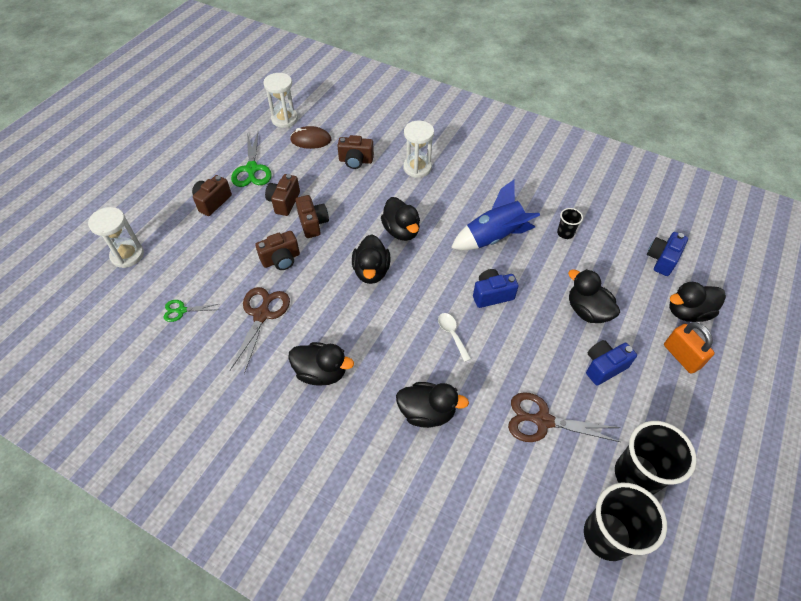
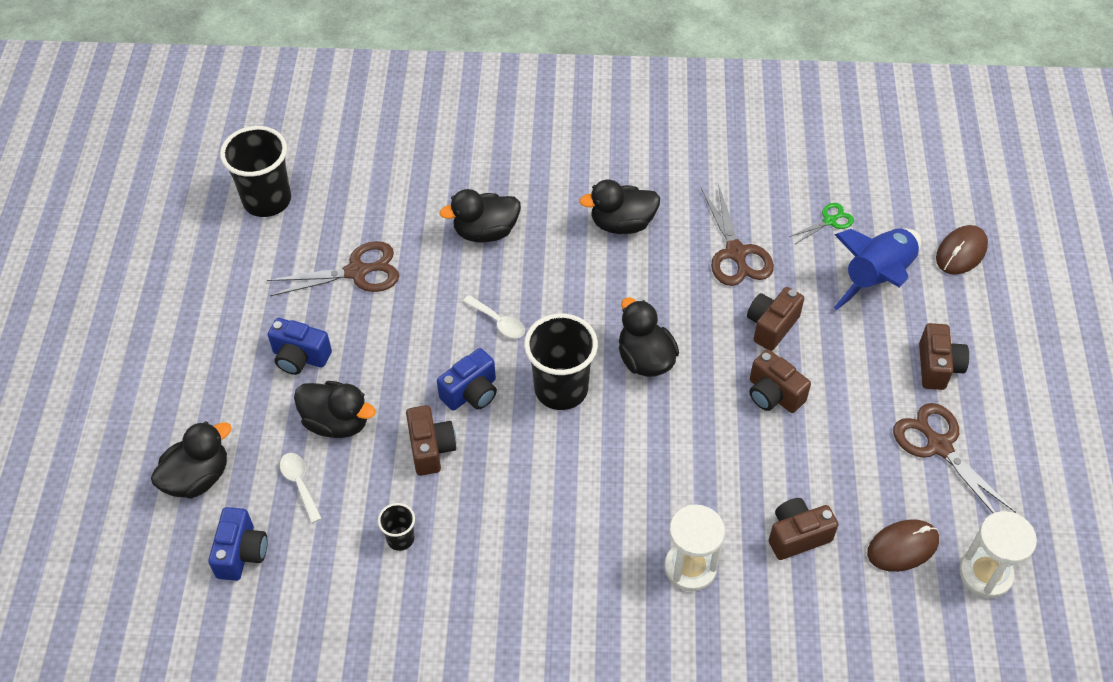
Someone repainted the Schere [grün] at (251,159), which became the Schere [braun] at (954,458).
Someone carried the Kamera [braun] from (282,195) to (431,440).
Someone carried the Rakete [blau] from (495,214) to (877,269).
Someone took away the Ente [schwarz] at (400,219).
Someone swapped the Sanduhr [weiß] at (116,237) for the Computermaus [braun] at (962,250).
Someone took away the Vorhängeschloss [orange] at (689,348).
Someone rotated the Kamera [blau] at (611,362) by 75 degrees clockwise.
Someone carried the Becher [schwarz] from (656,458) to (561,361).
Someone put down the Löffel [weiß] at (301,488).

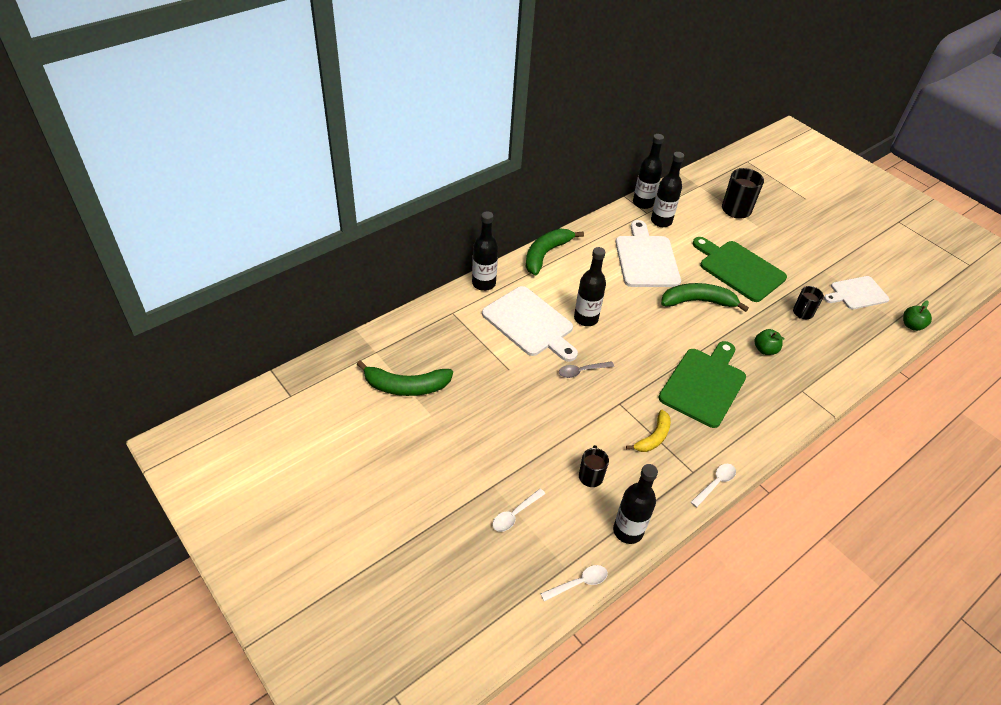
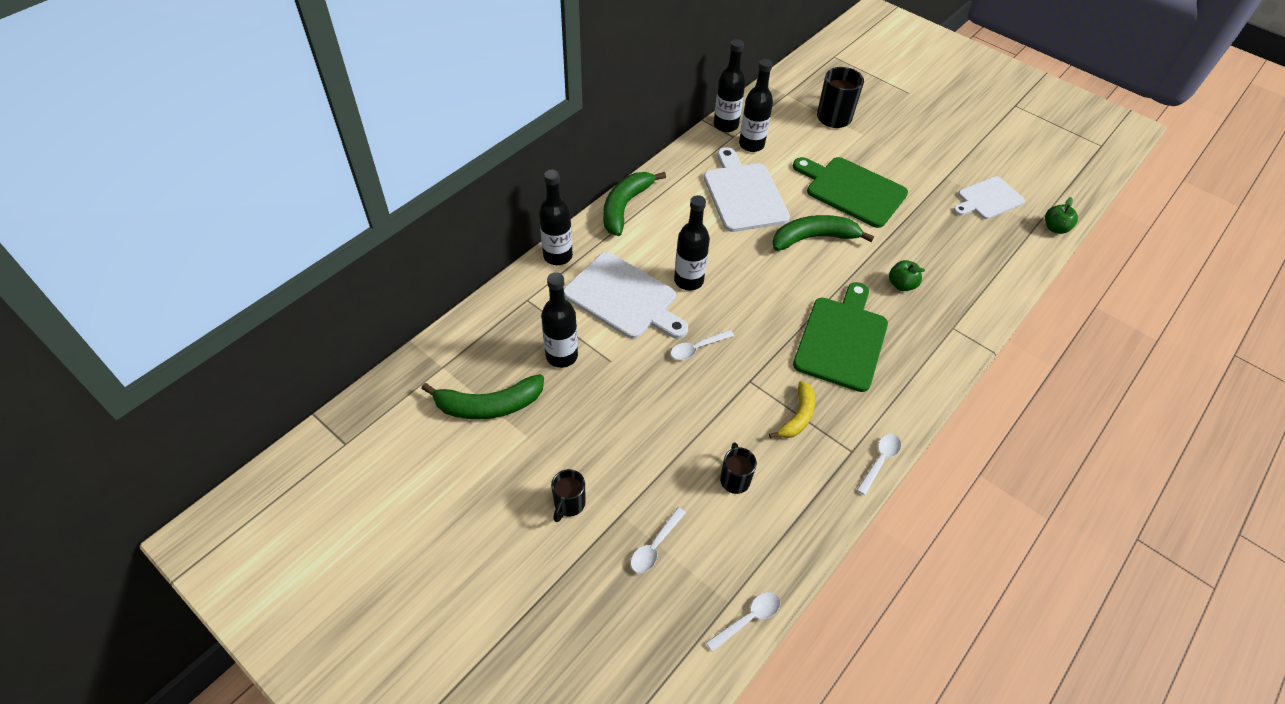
Someone carried the Tasse [schwarz] from (808,302) to (568,495).
Someone repainted the Löffel [grau] at (586,369), which became the Löffel [weiß] at (702,345).
Someone carried the Flasche [schwarz] from (635,504) to (559,320).

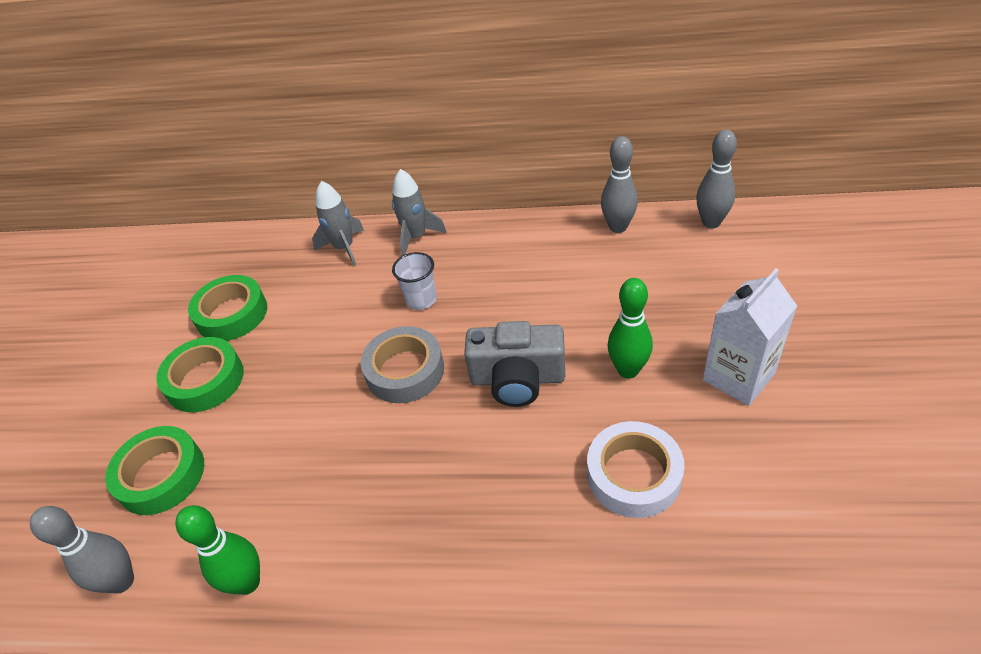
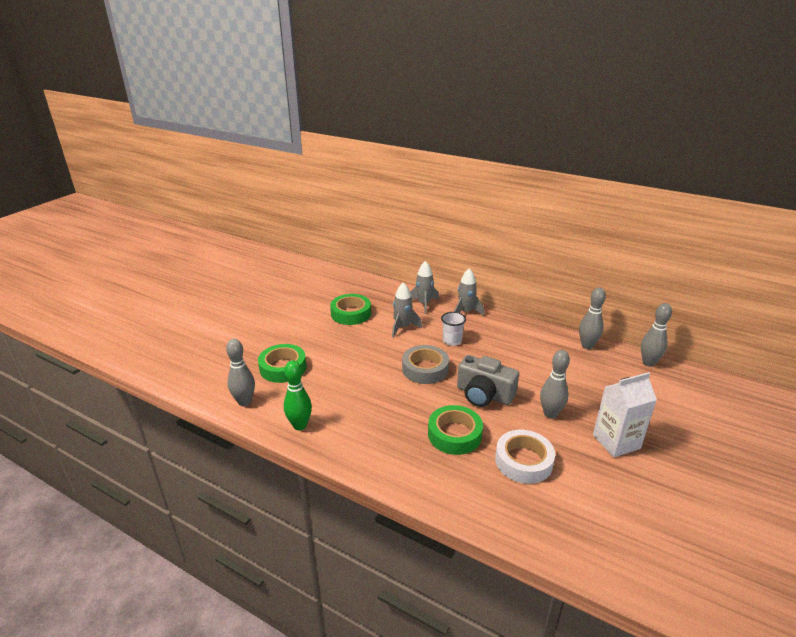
Someone repainted the Bowlingkegel [grün] at (630,328), which became the Bowlingkegel [grau] at (555,384).
Someone carried the Klebeband [grün] from (200,374) to (455,430).
Someone put down the Rakete [grau] at (407,309).

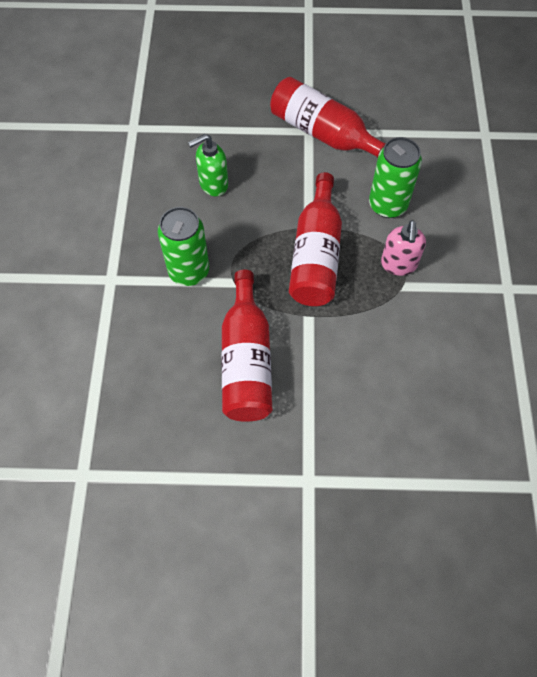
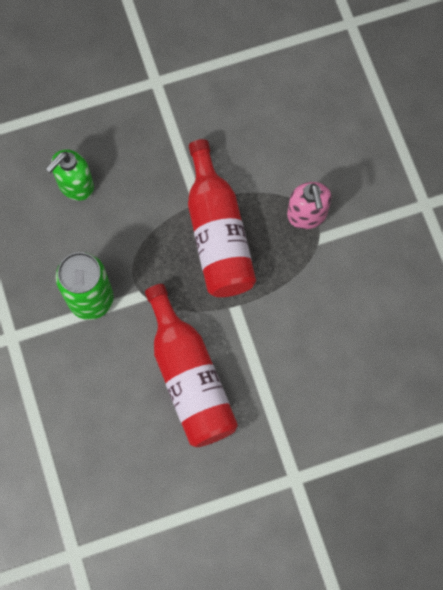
Someone took away the Flasche [rot] at (328,117).
Someone took away the Dose [grün] at (395,177).

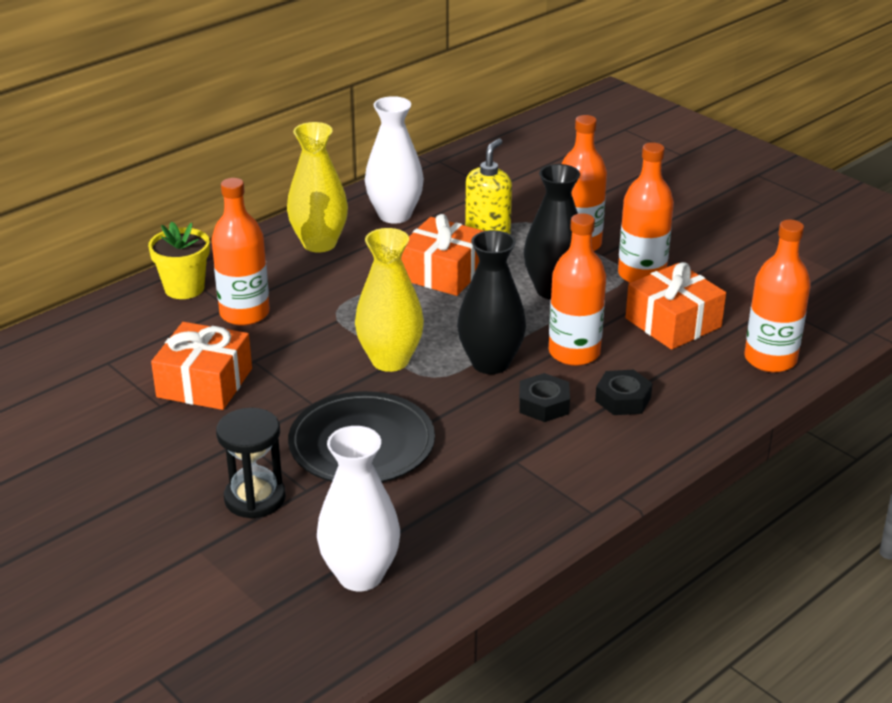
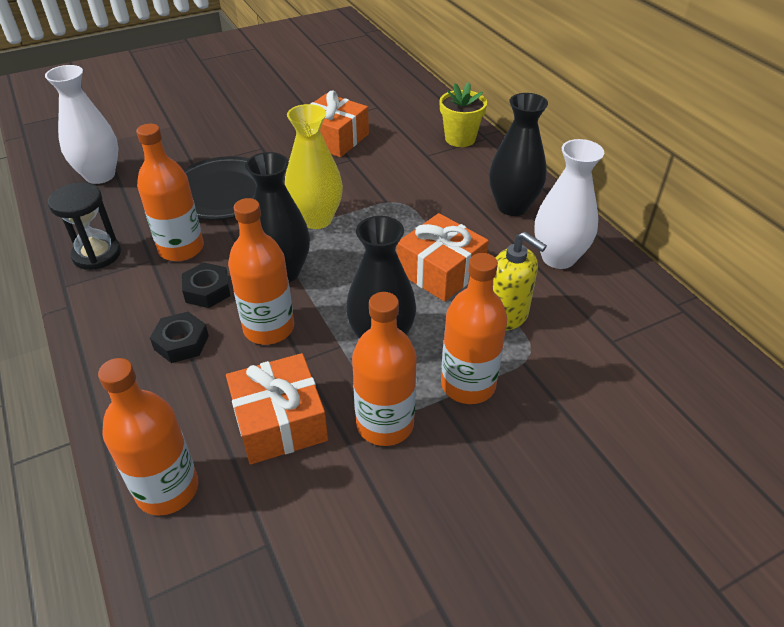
Someone repainted the Vase [gelb] at (317,187), which became the Vase [schwarz] at (518,154).
Someone carried the Flasche [orange] from (240,252) to (170,192).
Someone carried the Sanduhr [schwarz] from (251,463) to (84,226).

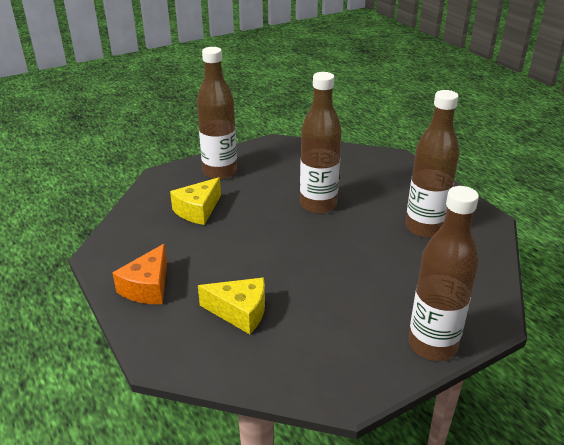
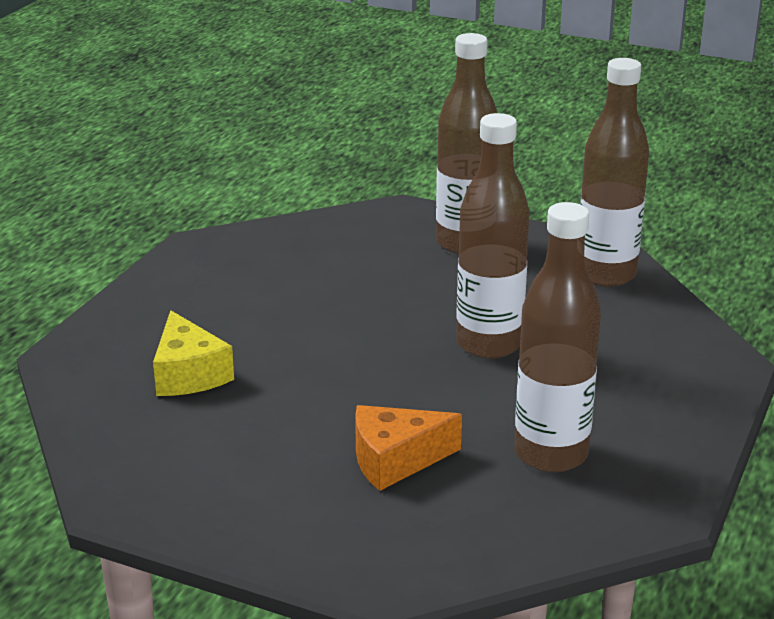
Someone took away the Käse [gelb] at (195,201).
Someone carried the Flasche [braun] from (443,273) to (614,172).
Someone carried the Käse [orange] from (139,274) to (408,448).

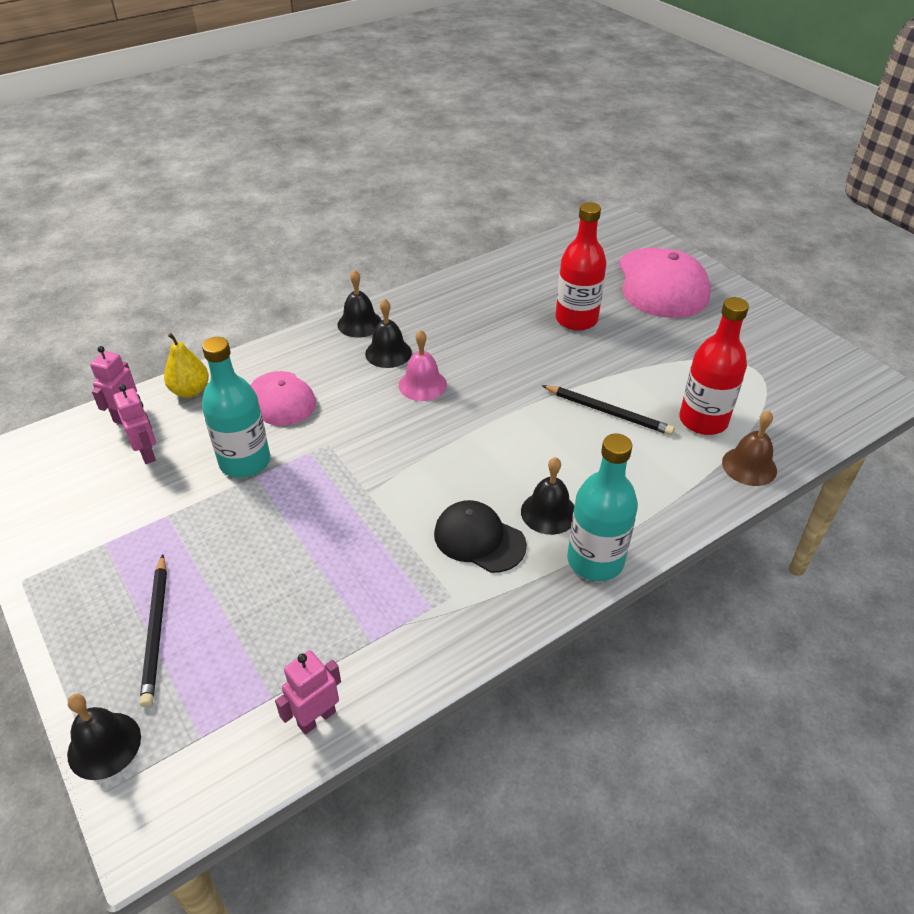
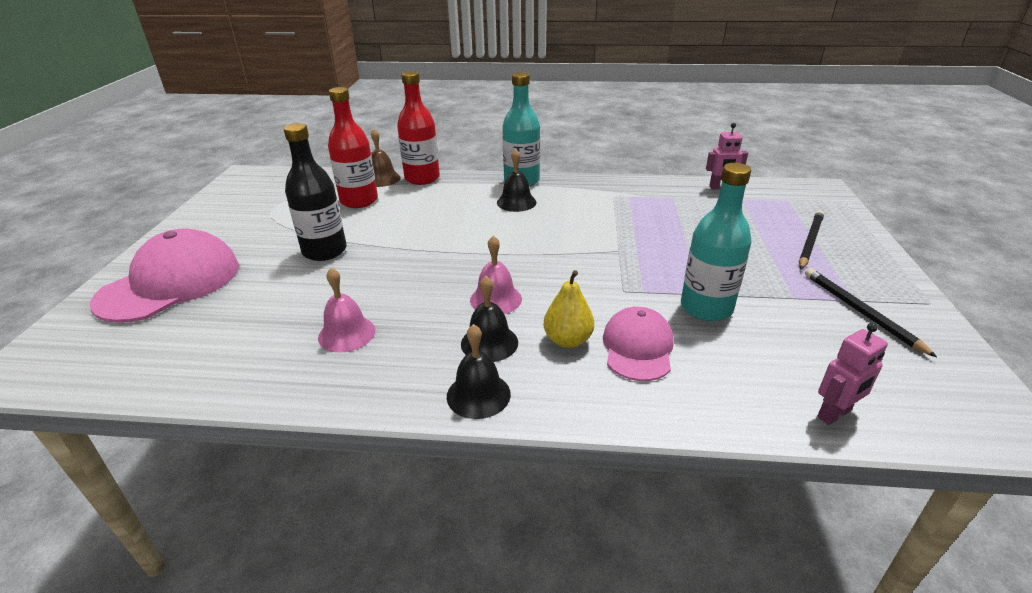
Someone carried the Flasche [rot] from (581,266) to (418,128).
Someone carried the Birne [gelb] from (186,365) to (568,309).
Someone took away the Roboter [rosa] at (134,424).
Someone carried the Bleistift [schwarz] from (608,410) to (871,312).
Someone took away the Kappe [schwarz] at (480,536).
Someone took away the Glocke [schwarz] at (104,737).
Someone put down the Flasche [schwarz] at (315,192).
Someone put down the Glocke [rosa] at (346,310).

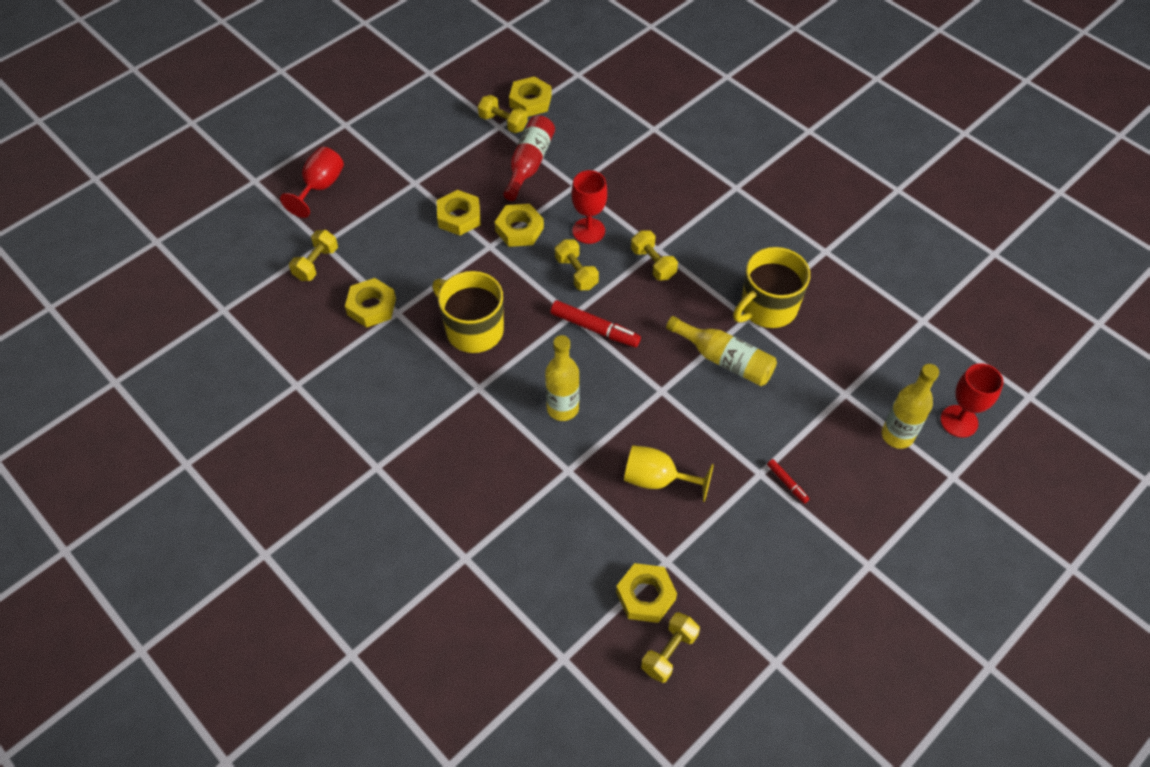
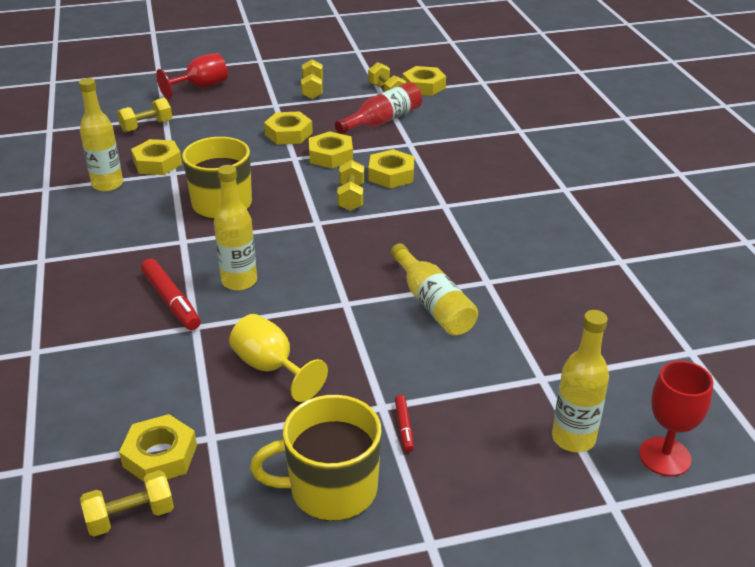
Someone swapped the Kelch [rot] at (589,207) for the Sechskantmutter [gelb] at (391,168).
Someone carried the Hantel [gelb] from (654,255) to (312,79).
Someone carried the Tasse [gelb] from (771,287) to (316,458).
Someone carried the Filzstift [rot] from (595,323) to (171,294).
Someone put down the Flasche [gelb] at (101,135).

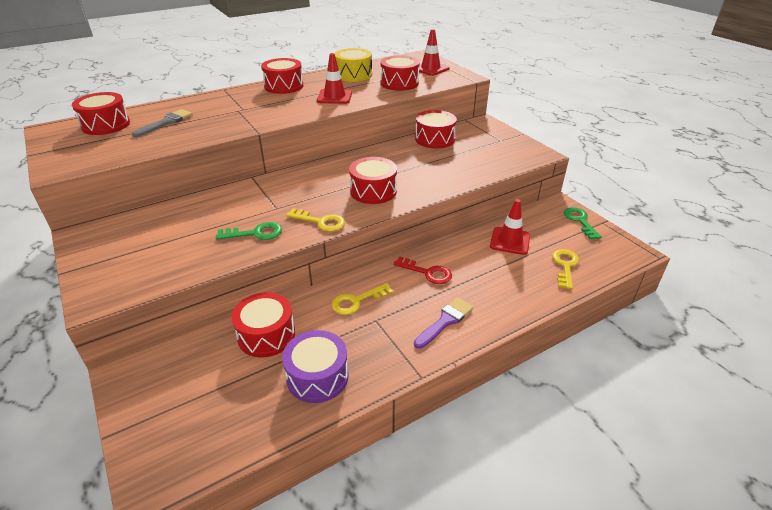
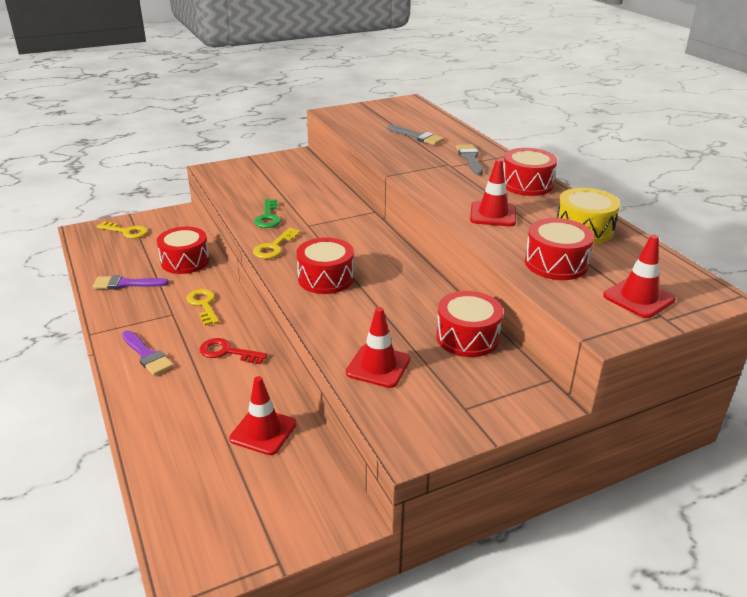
Someone took away the Trommel [rot] at (101,113).
Someone took away the Schlüssel [grün] at (583,223).
Someone carried the Schlüssel [gelb] from (565,269) to (122,229).
Someone rotated the Schlüssel [rot] at (422,270) by 75 degrees clockwise.
Someone swapped the Trommel [lila] at (315,366) for the Pinsel [lila] at (131,282).
Someone put down the Pinsel [grau] at (469,159).
Someone put down the Leitkegel [rot] at (378,347).

